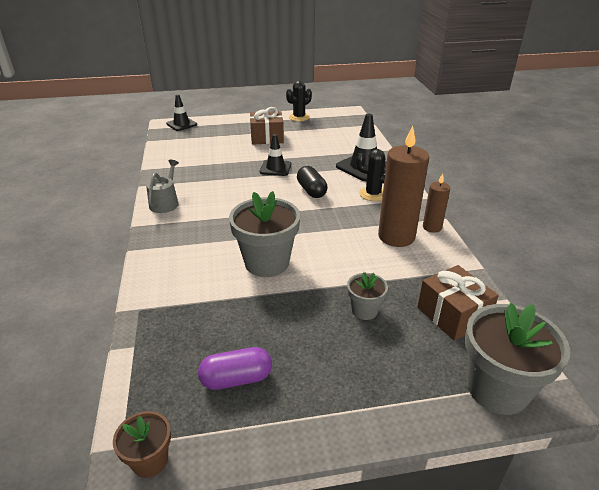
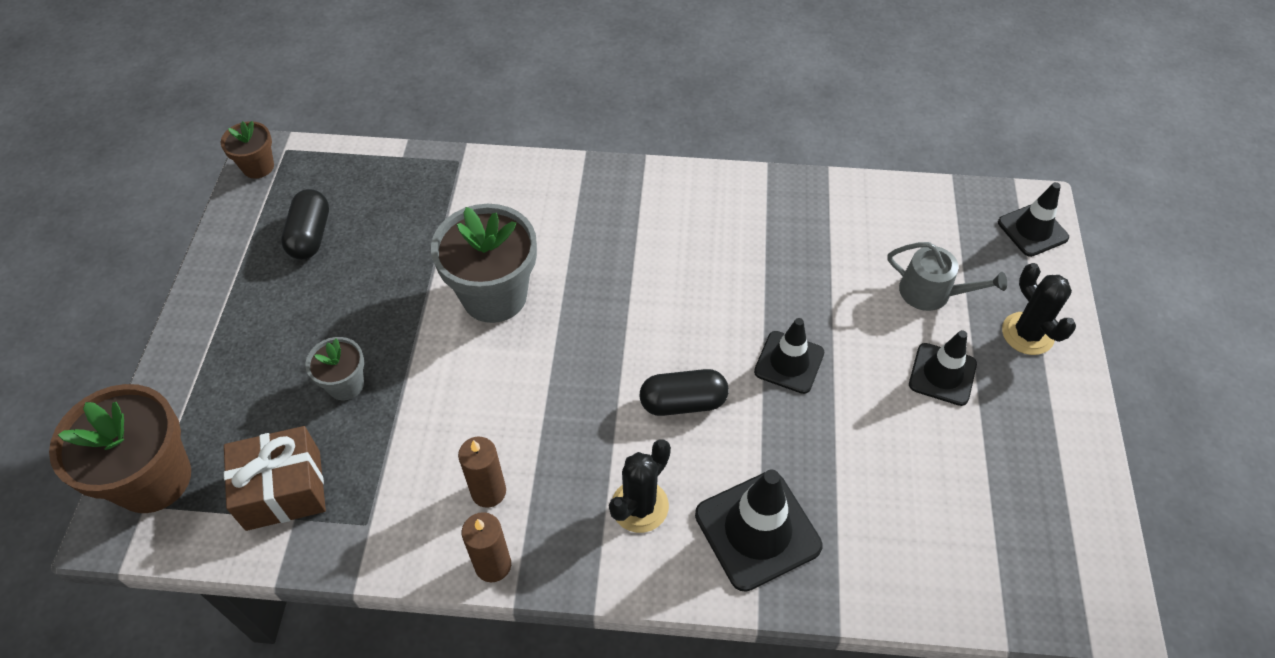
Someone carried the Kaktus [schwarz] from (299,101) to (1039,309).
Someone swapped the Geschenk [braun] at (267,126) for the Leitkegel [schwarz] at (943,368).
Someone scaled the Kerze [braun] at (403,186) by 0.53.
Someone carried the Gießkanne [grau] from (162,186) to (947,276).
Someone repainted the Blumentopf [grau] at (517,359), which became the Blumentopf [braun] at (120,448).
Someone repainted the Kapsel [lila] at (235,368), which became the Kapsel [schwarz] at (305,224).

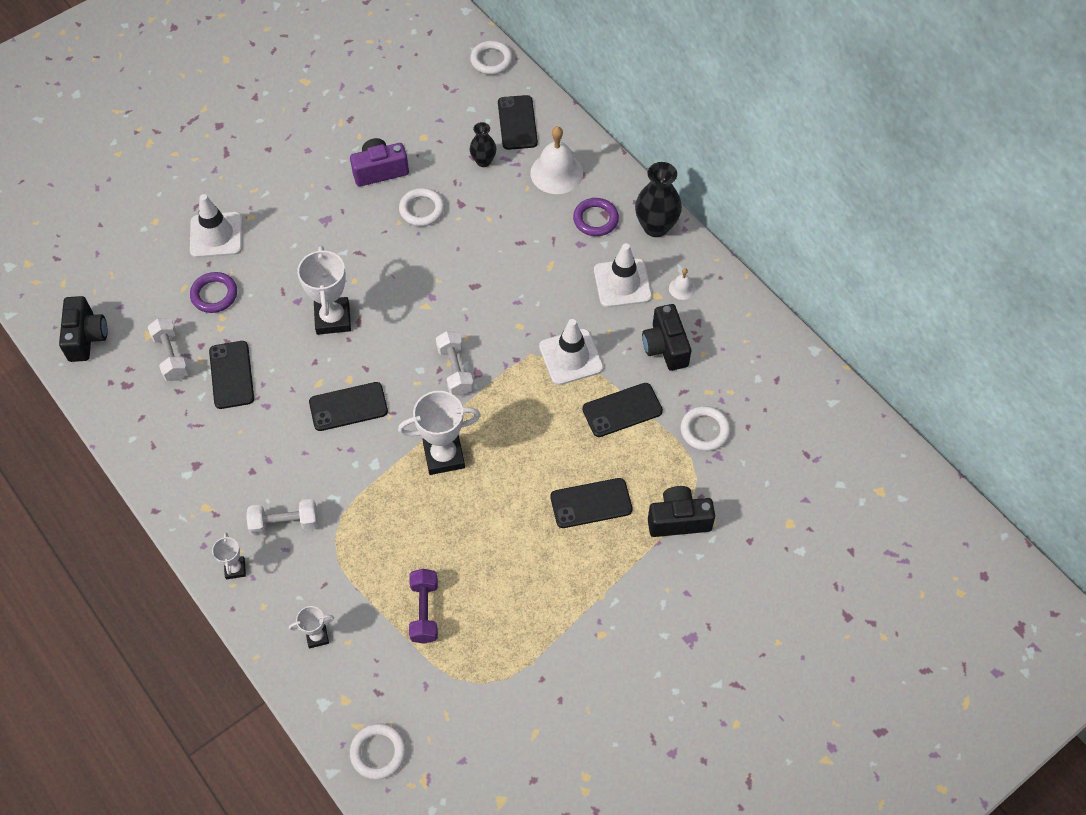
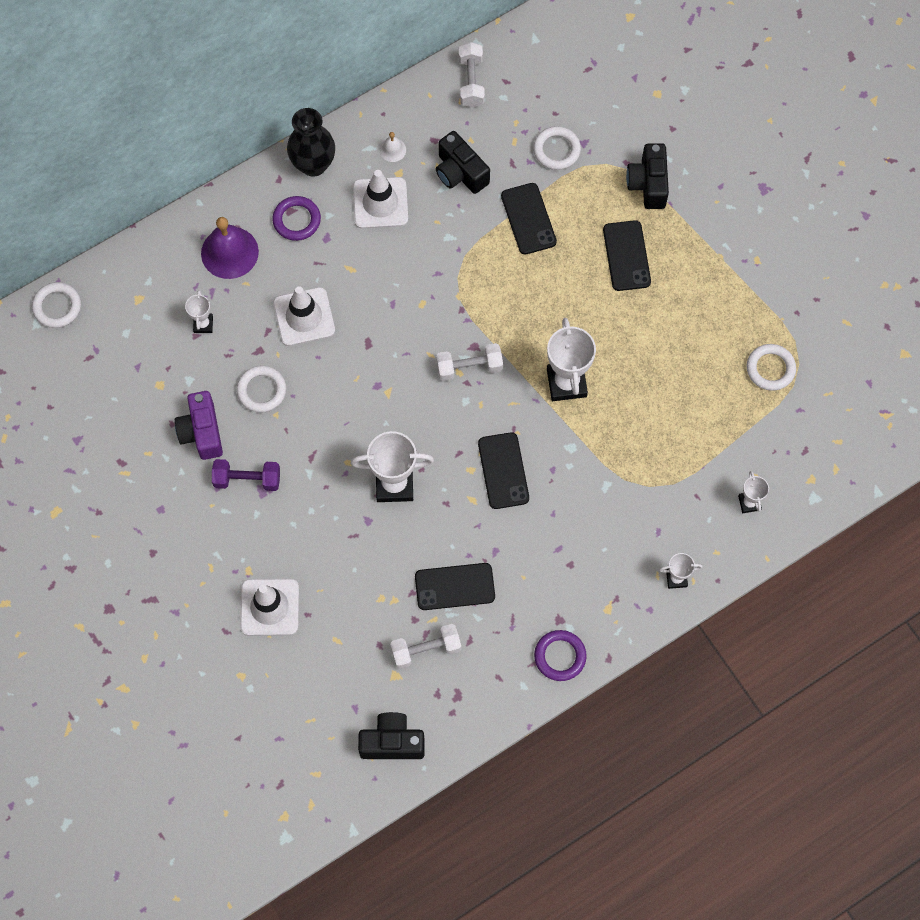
Someone took away the Handy [schwarz] at (518,122).
Someone swapped the Vase [schwarz] at (483,144) for the Pokal [weiß] at (199,311).
Someone repainted the Glocke [weiß] at (556,160), which became the Glocke [lila] at (230,248).
Someone carried the Ring [lila] from (213,292) to (560,655).
Someone rotated the Kamera [schwarz] at (666,337) by 60 degrees clockwise.
Someone carried the Leitkegel [weiß] from (571,352) to (304,316).
Someone carried the Hantel [weiß] from (282,517) to (472,74).
Someone carried the Hantel [lila] from (423,606) to (246,475).
Someone carried the Ring [weiß] from (378,751) to (771,367).

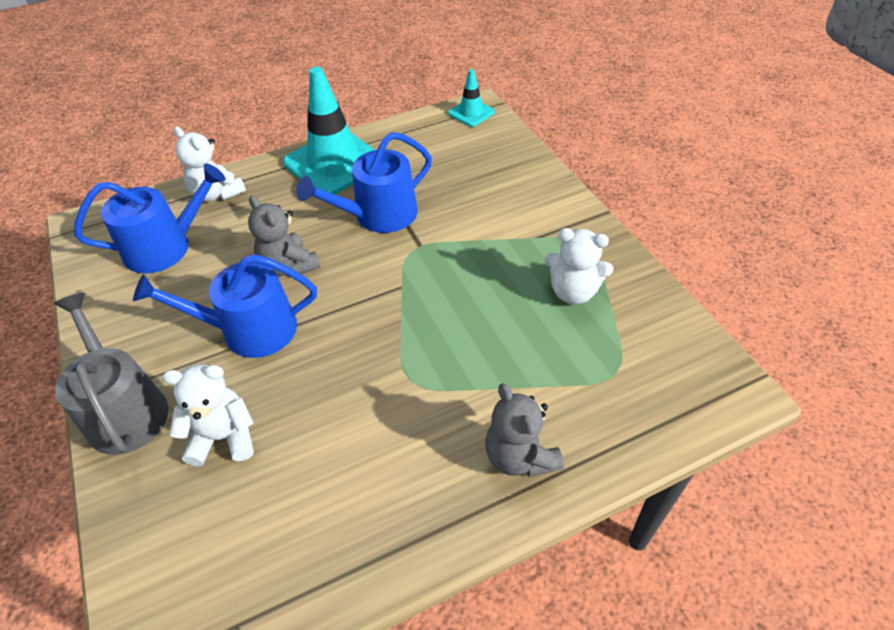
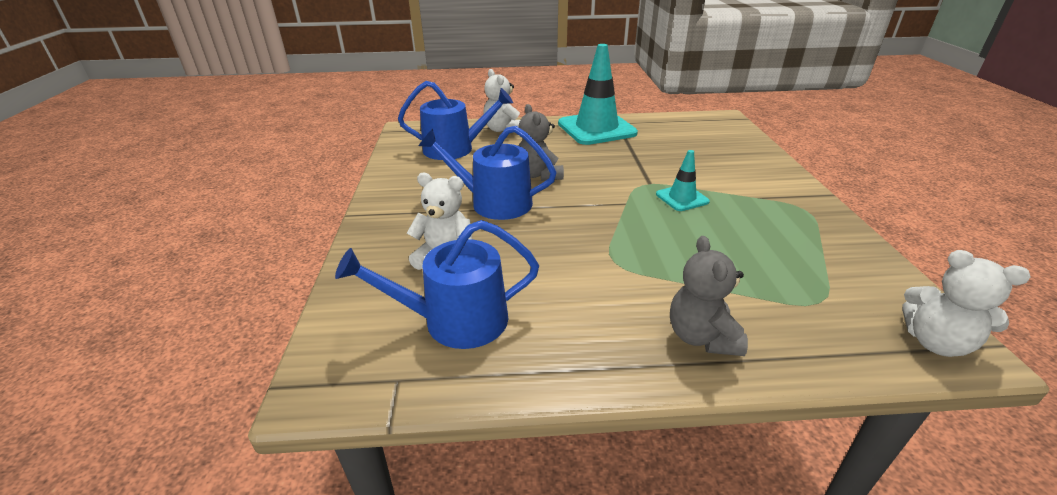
Someone carried the Leitkegel [türkis] from (471,98) to (683,180).
Someone carried the Gießkanne [blau] from (364,182) to (437,284).
Someone carried the Teddybär [weiß] from (579,266) to (966,303).
Someone took away the Gießkanne [grau] at (111,373).

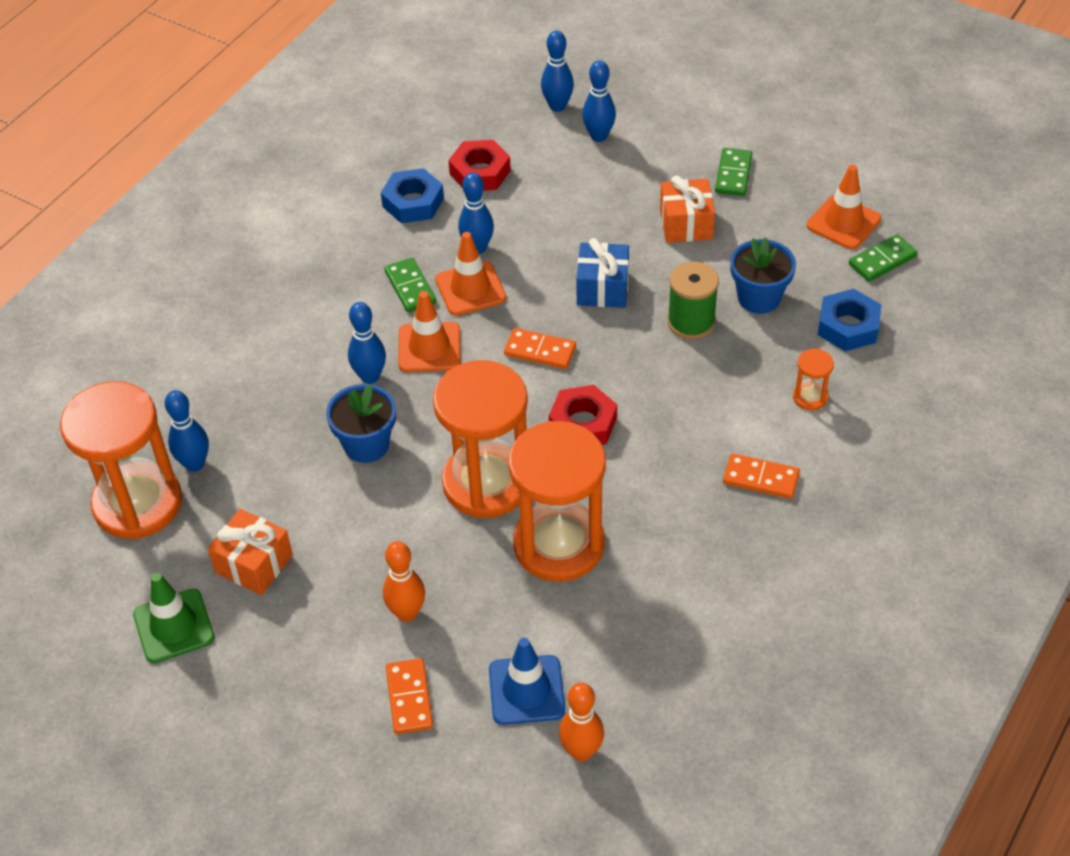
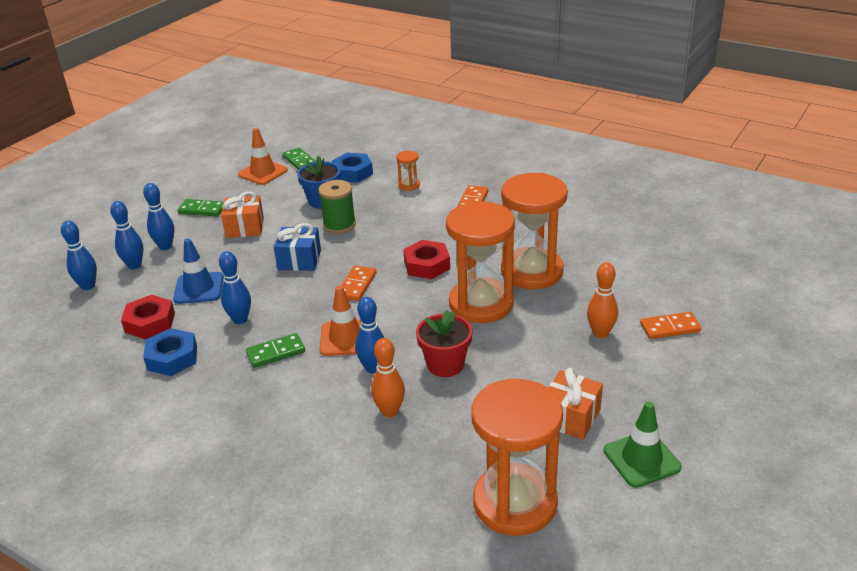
Someone took away the Leitkegel [orange] at (470,274).
Someone repainted the Blumentopf [blau] at (361,423), which became the Blumentopf [rot] at (444,343).
Someone carried the Bowlingkegel [blau] from (187,431) to (158,216).
Someone carried the Leitkegel [blau] from (527,681) to (198,271).
Someone carried the Bowlingkegel [orange] from (581,721) to (388,377).

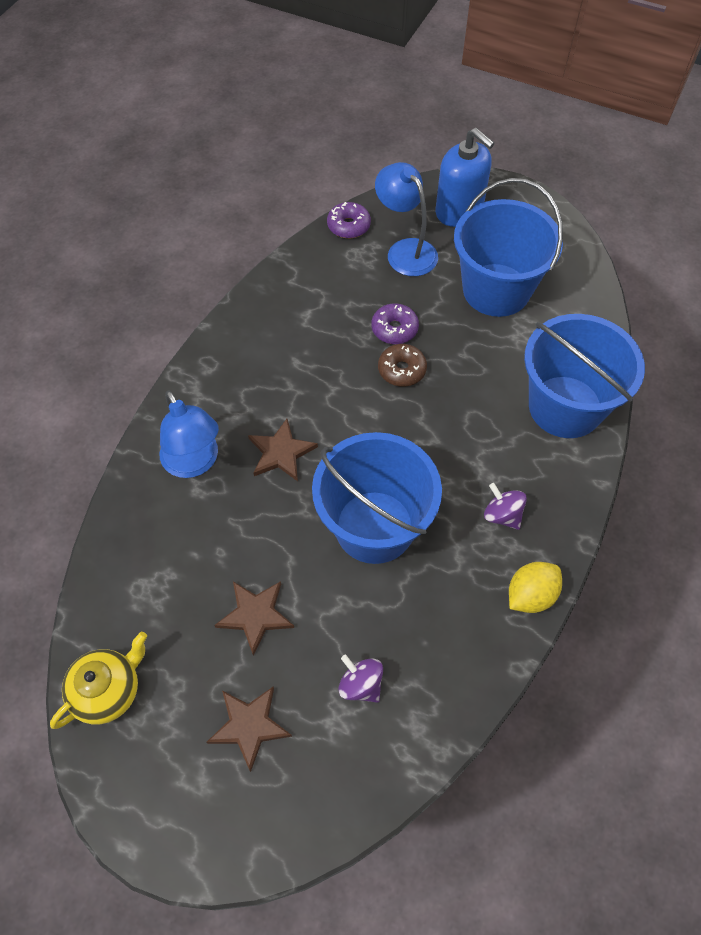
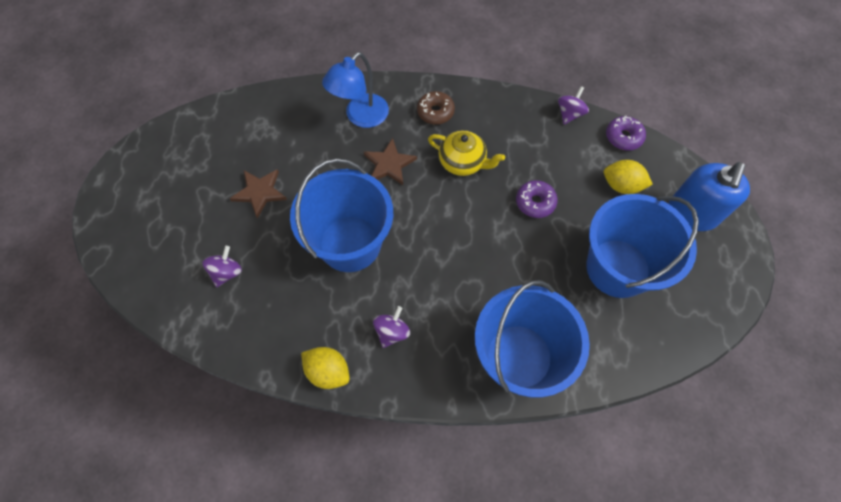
Someone swapped the Lampe [blau] at (406,219) for the Zitrone [gelb] at (628,177).
Someone carried the Donut [braun] from (402,365) to (436,108).
Someone carried the Teekanne [gelb] from (98,680) to (466,153).
Someone took away the Stern [braun] at (249,729).
Someone put down the Kreisel [lila] at (573,105).

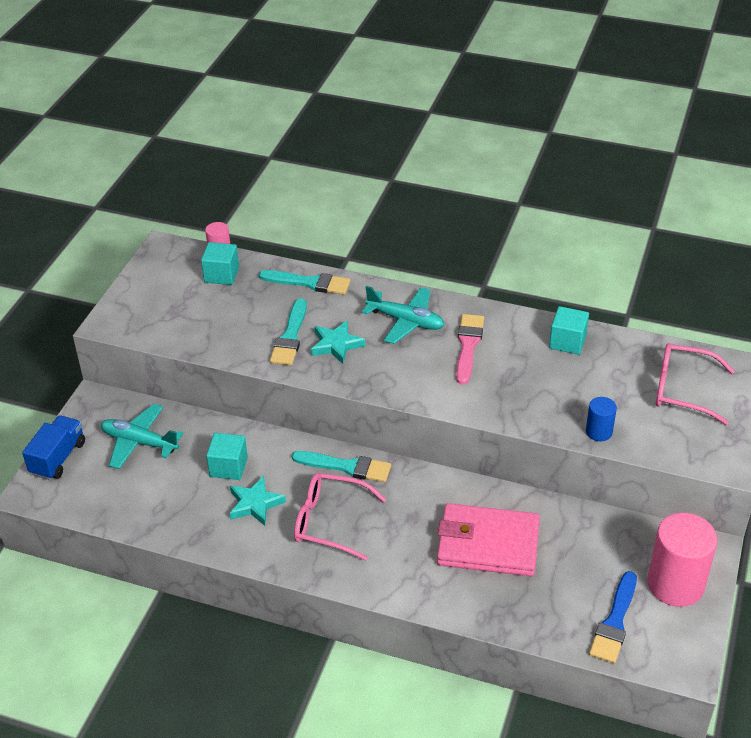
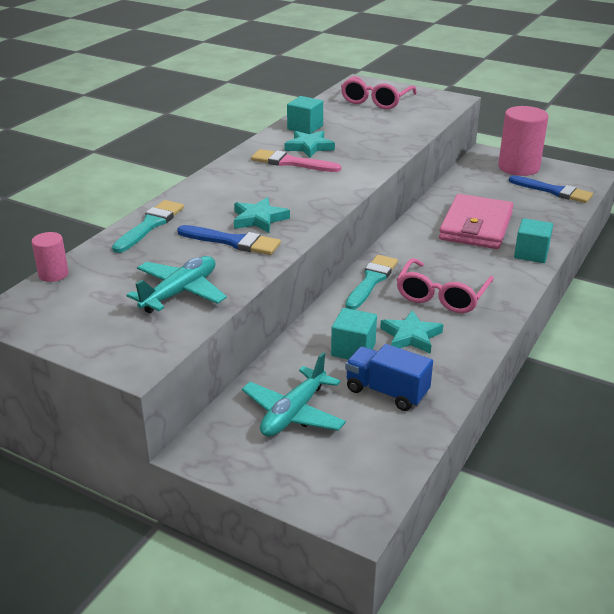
Someone carried the Kubus [türkis] from (220,263) to (533,240).
Someone carried the Flugzeug [türkis] from (403,315) to (176,284).
Someone repainted the Pinsel [türkis] at (288,331), which became the Pinsel [blau] at (229,240).
Someone took away the Vollzylinder [blau] at (601,419).
Someone carried the Lastwagen [blau] from (53,447) to (389,377).
Someone put down the Stern [türkis] at (310,144).

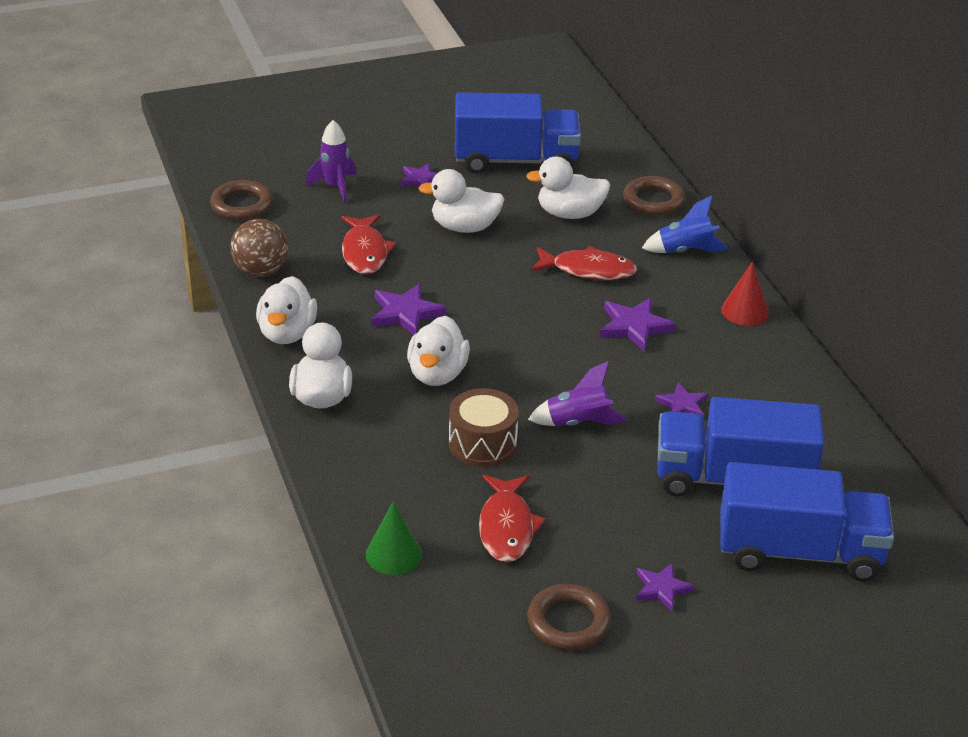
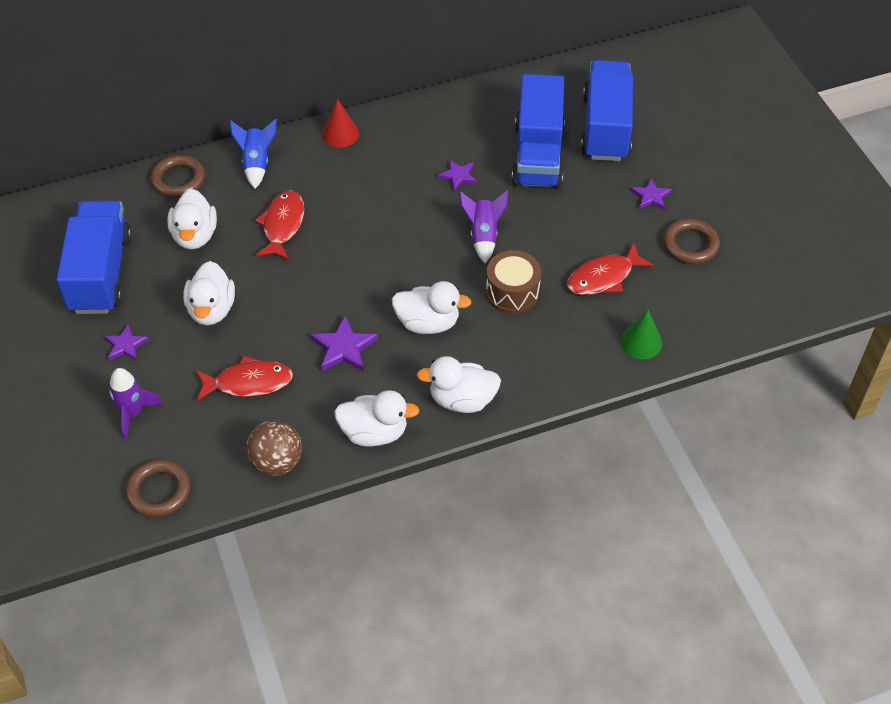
Someone took away the Stern [lila] at (638,324).
Someone rotated the Fisch [rot] at (512,518) by 150 degrees clockwise.

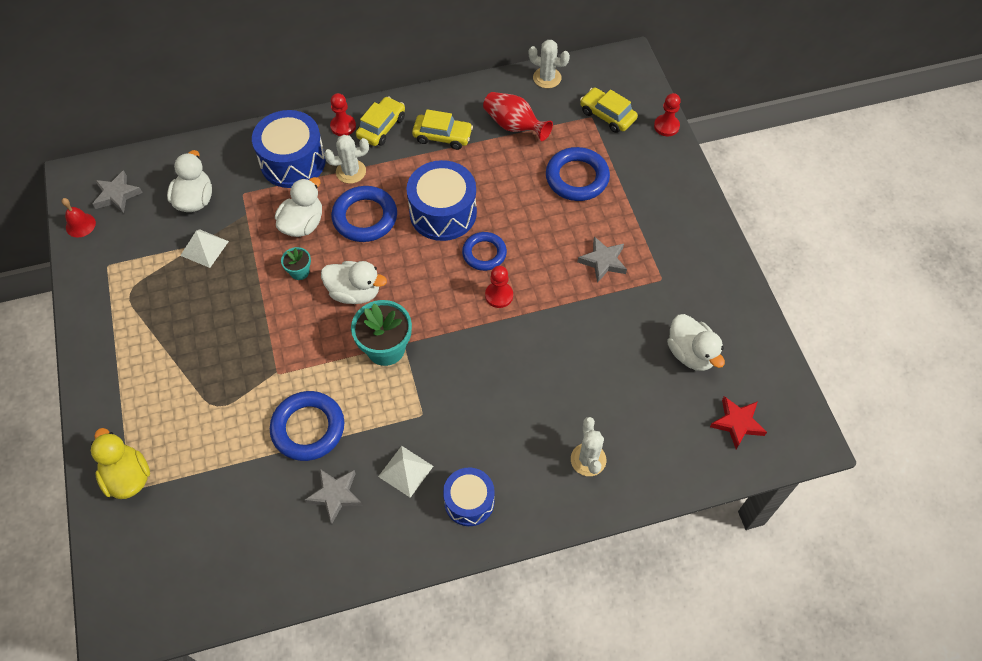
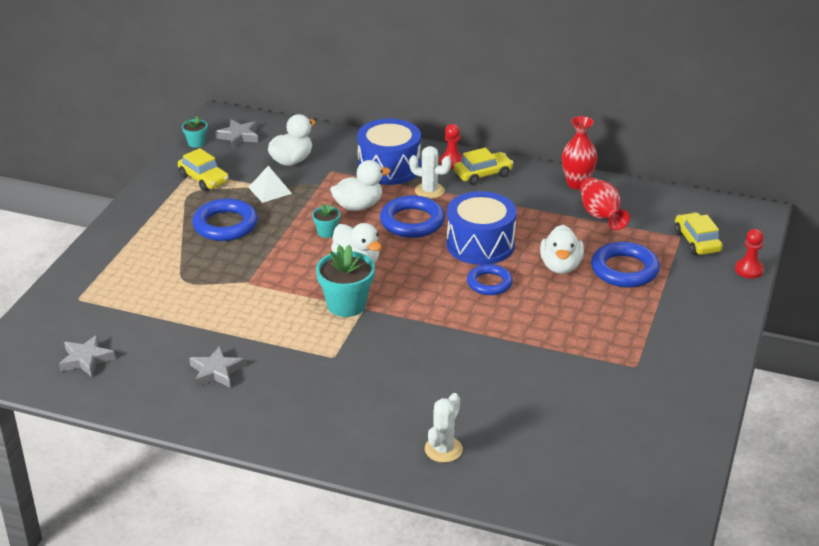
Someone took away the Kaktus [weiß] at (549,64).
Someone carried the Auto [gelb] from (442,129) to (203,169).
Someone swapped the Glocke [rot] at (79,217) for the Blumentopf [türkis] at (195,131).
Someone carried the Stern [grau] from (602,259) to (87,356).
Someone took away the Bauer [rot] at (499,287).
Someone carried the Ente [weiß] from (696,342) to (562,249).
Someone carried the Ring [blau] from (307,426) to (225,219).
Someone took away the Stern [rot] at (738,422).
Someone took away the Ente [gelb] at (120,463).
Someone took away the Pyramide [weiß] at (405,472).
Someone took away the Trommel [blau] at (469,496).
Someone put down the Vase [rot] at (580,152).

